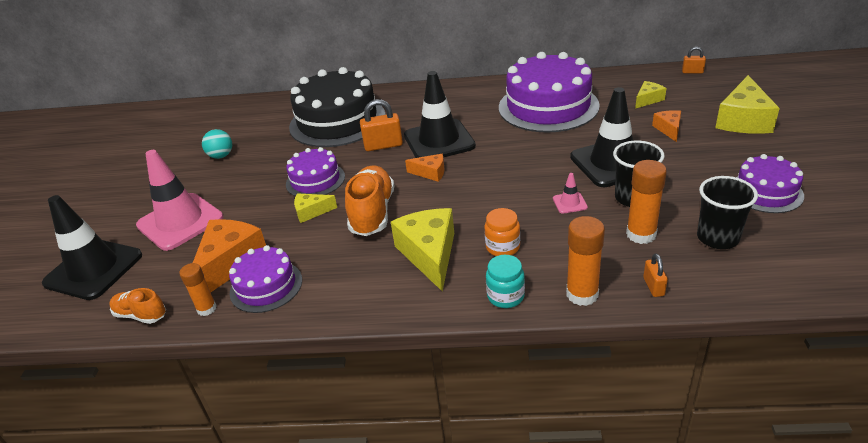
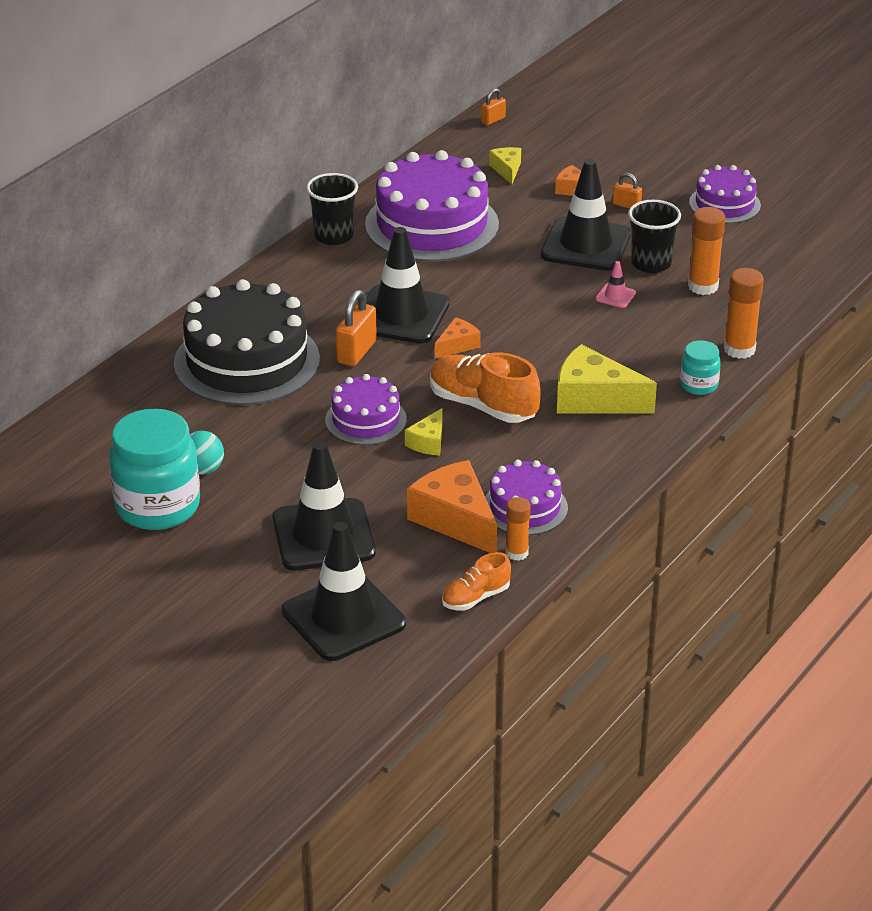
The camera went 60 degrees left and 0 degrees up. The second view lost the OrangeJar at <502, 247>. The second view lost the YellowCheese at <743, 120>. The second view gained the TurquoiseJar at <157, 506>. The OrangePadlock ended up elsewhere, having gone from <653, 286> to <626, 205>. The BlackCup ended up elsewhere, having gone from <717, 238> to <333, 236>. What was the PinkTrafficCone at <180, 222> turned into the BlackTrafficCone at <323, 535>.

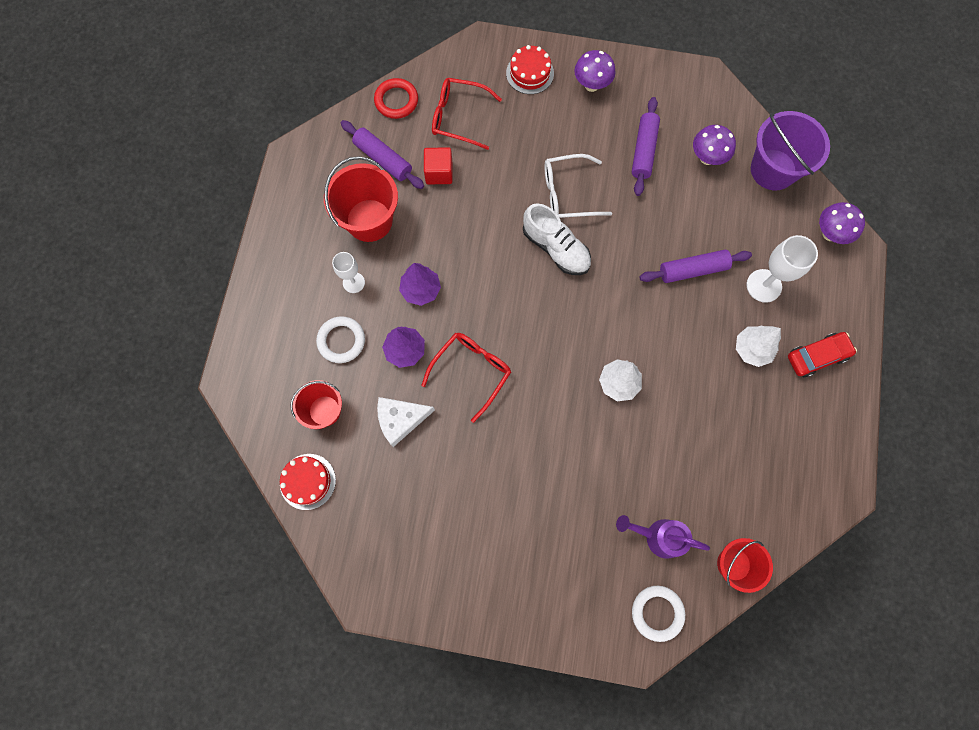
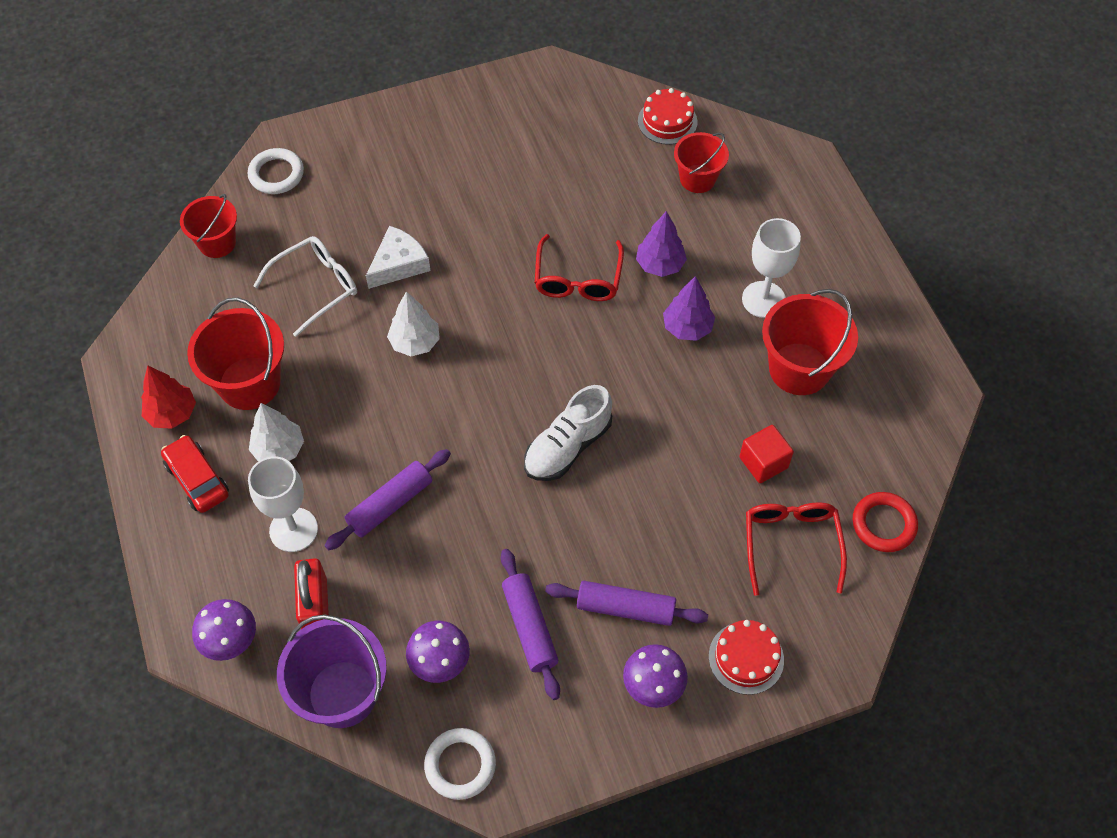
The camera went 150 degrees right and 15 degrees down. The second view lost the PurpleWateringCan at <658, 536>. The second view gained the RedTree at <172, 413>. The second view gained the RedBucket at <249, 383>. The second view gained the RedPadlock at <315, 606>. The WhiteRing ended up elsewhere, having gone from <341, 341> to <460, 765>. The PurpleRollingPin ended up elsewhere, having gone from <383, 159> to <625, 608>. The WhiteCheese ended up elsewhere, having gone from <400, 419> to <399, 264>. The WhiteGlasses ended up elsewhere, having gone from <568, 193> to <315, 287>. The RedGlasses at <459, 117> ended up facing another way, 75 degrees counterclockwise from before. The WhiteShoe at <556, 248> ended up facing another way, 60 degrees counterclockwise from before. The RedCar at <817, 356> ended up facing another way, 105 degrees clockwise from before. The size of the WhiteGoblet at <353, 282> changed by a factor of 1.58.

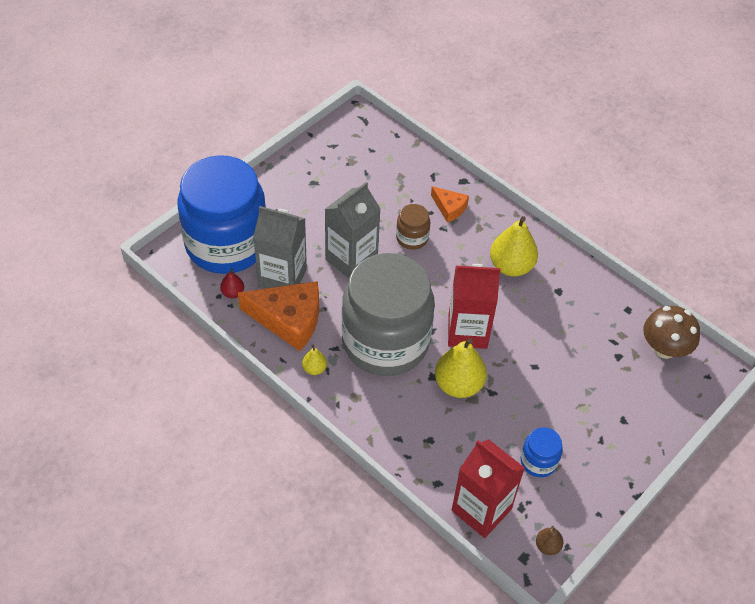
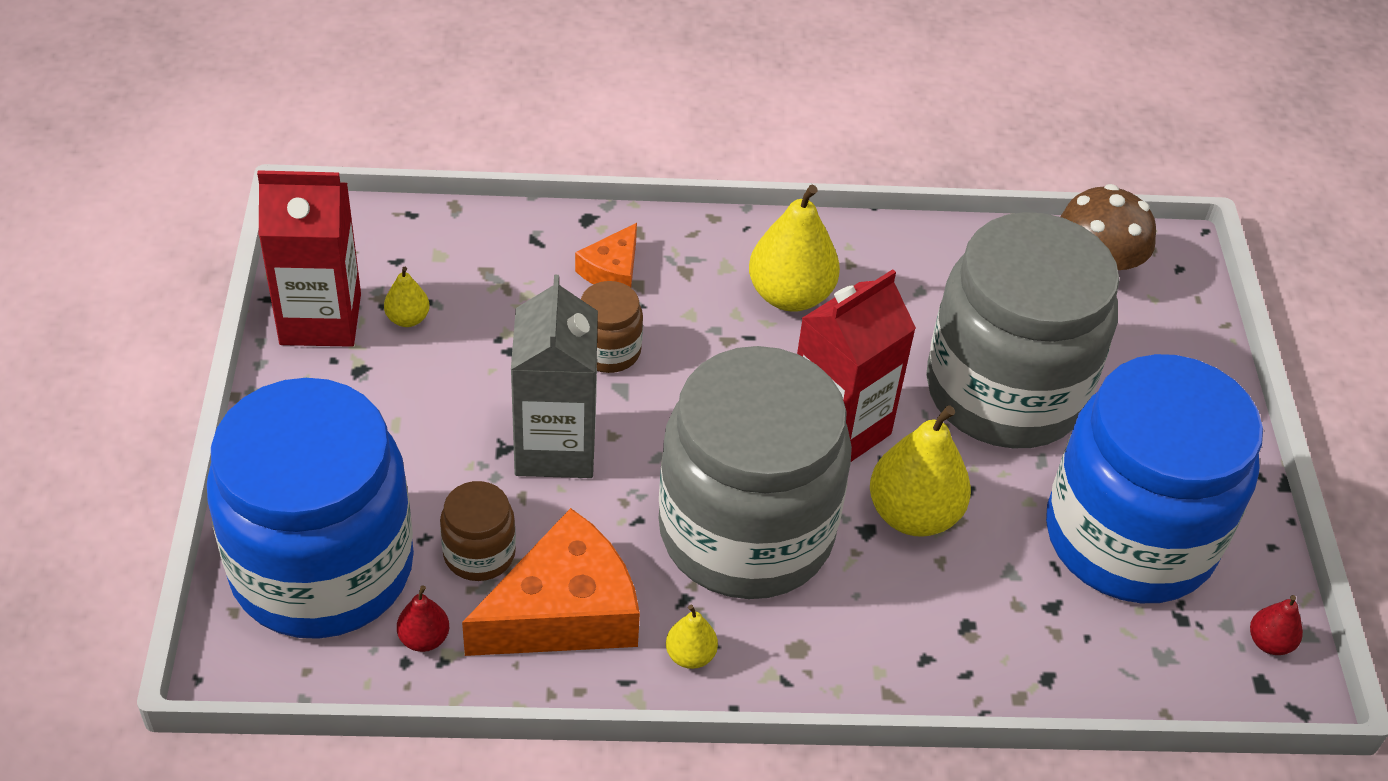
The camera went 45 degrees left and 5 degrees down. The second view gained the YellowPear at <407, 319>. The second view gained the GreyJar at <1005, 391>. The RedCarton ended up elsewhere, having gone from <481, 510> to <320, 319>. Where the GreyCarton stood at <282, 278>, the BrownJar came to stand at <479, 554>. What was the BrownPear at <547, 546> turned into the RedPear at <1269, 642>. The OrangeCheese at <449, 208> ended up facing another way, 120 degrees clockwise from before. The size of the BlueJar at <538, 461> changed by a factor of 2.50.

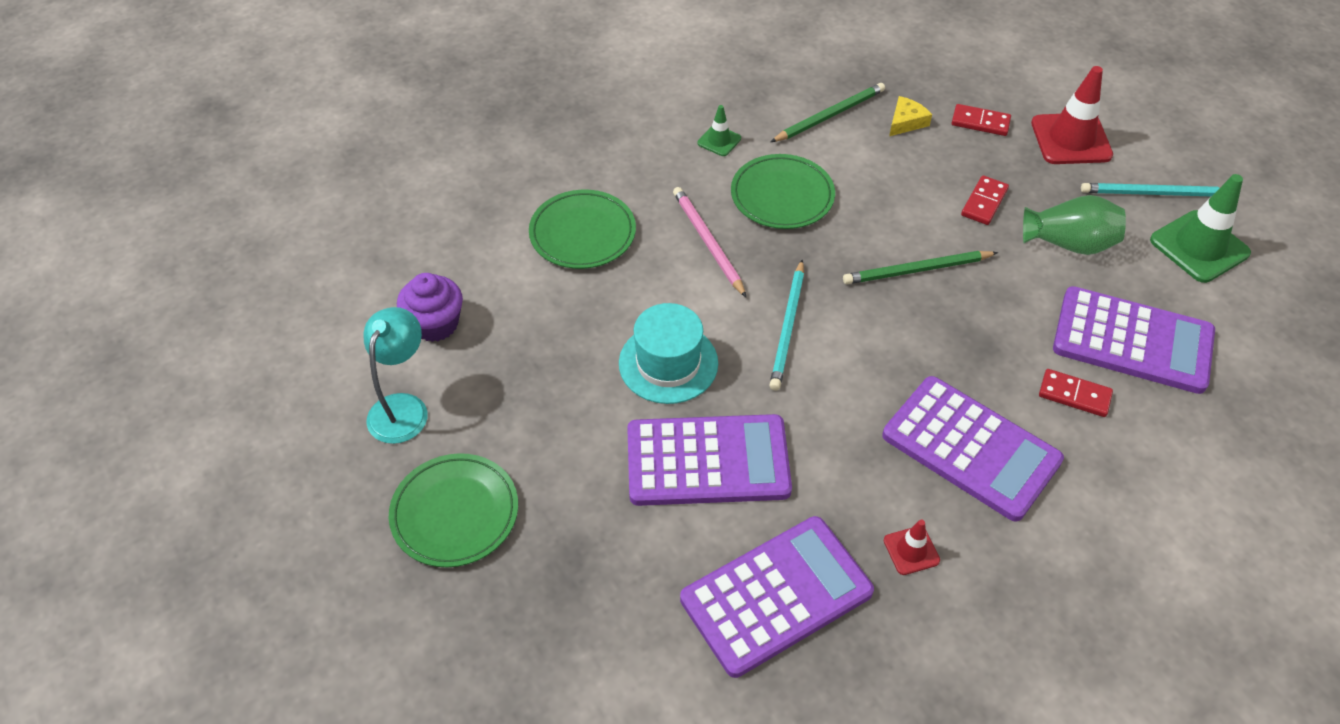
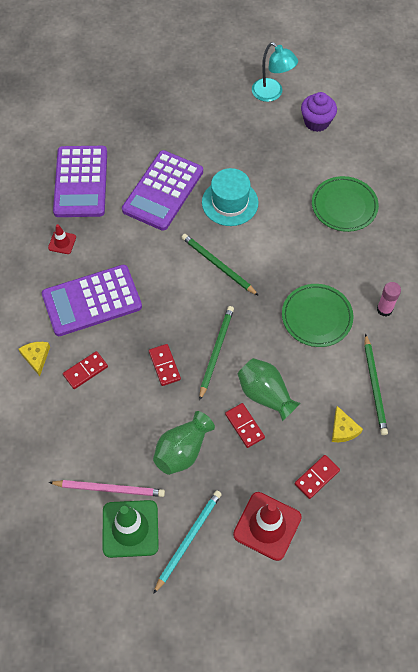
The camera went 120 degrees right and 10 degrees up. The second view lost the GreenPlate at <455, 513>. The second view lost the PurpleCalculator at <1132, 341>. The second view gained the YellowCheese at <36, 357>. The second view gained the RedDomino at <164, 365>. The second view gained the GreenVase at <265, 394>. The PinkPencil ended up elsewhere, having gone from <708, 242> to <109, 489>. Where the GreenTrafficCone stood at <719, 141>, the PinkGlueStick came to stand at <384, 309>. What was the TurquoisePencil at <788, 327> turned into the GreenPencil at <218, 265>.

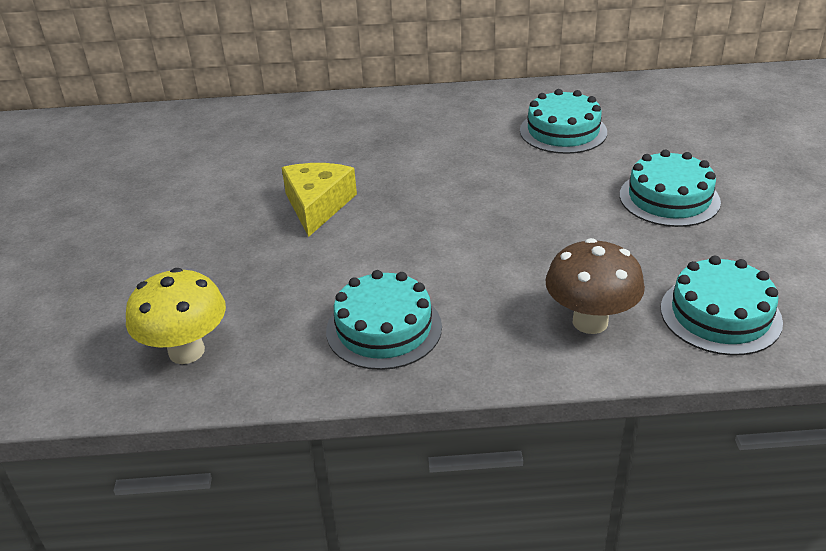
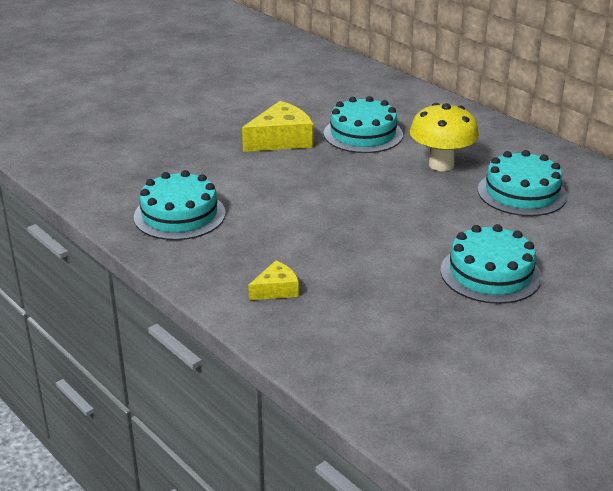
The camera went 50 degrees right and 5 degrees down. The YellowMushroom ended up elsewhere, having gone from <186, 351> to <441, 165>. The TurquoiseCake ended up elsewhere, having gone from <720, 315> to <363, 134>. Where the BrownMushroom stood at <590, 322>, the YellowCheese came to stand at <276, 290>.

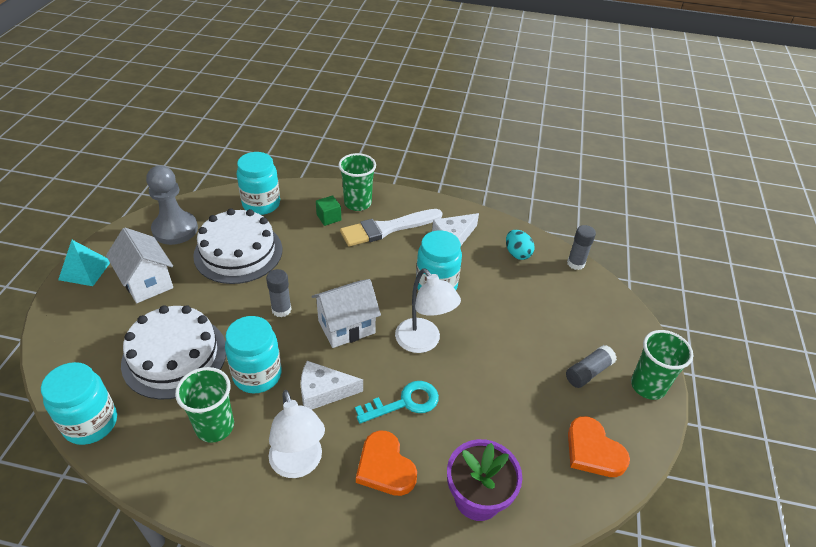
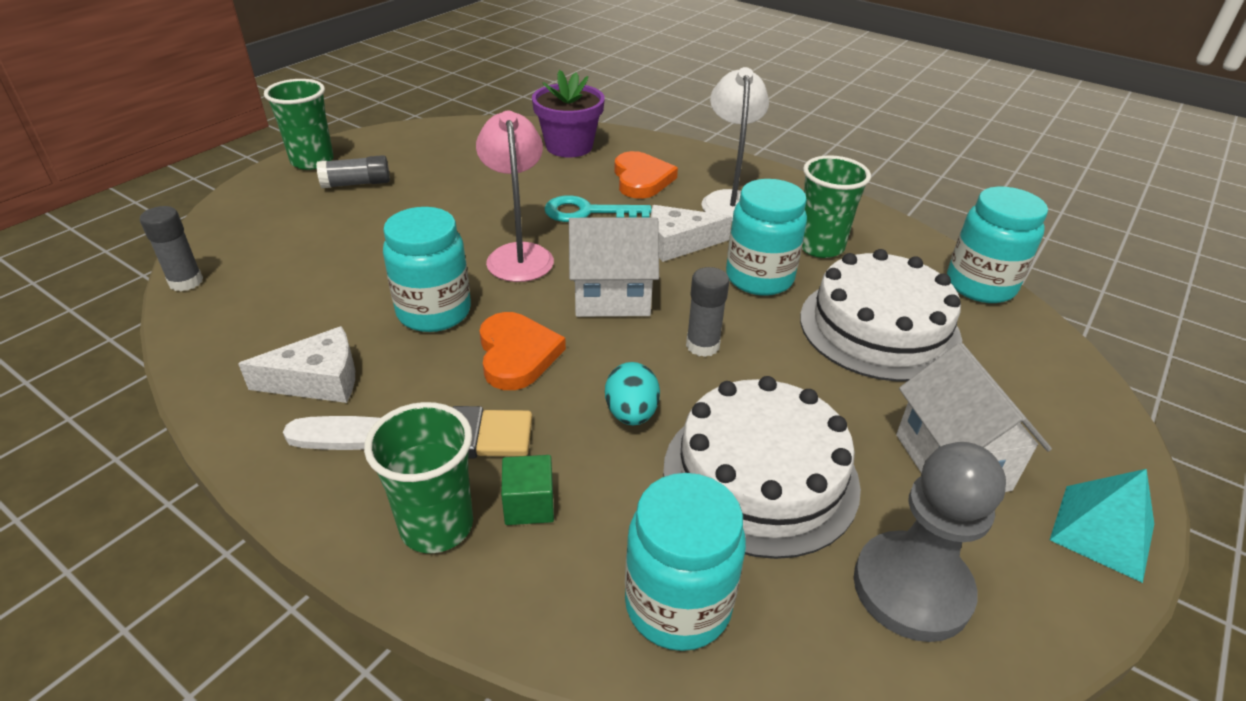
The camera went 155 degrees left and 5 degrees down. The TurquoiseEgg ended up elsewhere, having gone from <517, 253> to <631, 414>. The OrangeHeart ended up elsewhere, having gone from <593, 451> to <517, 354>. What was the WhiteLamp at <423, 342> turned into the PinkLamp at <518, 254>. The WhiteCheese at <323, 391> ended up facing another way, 150 degrees clockwise from before.

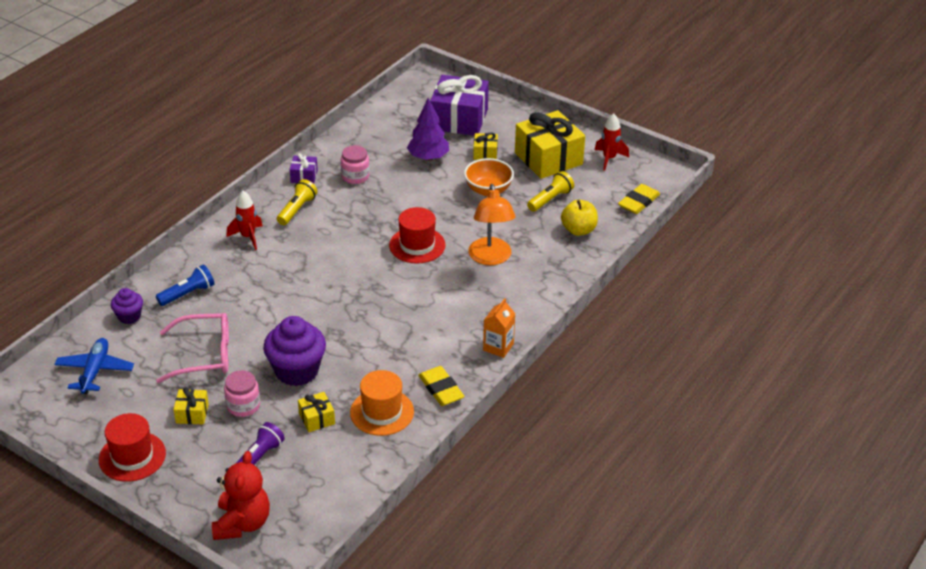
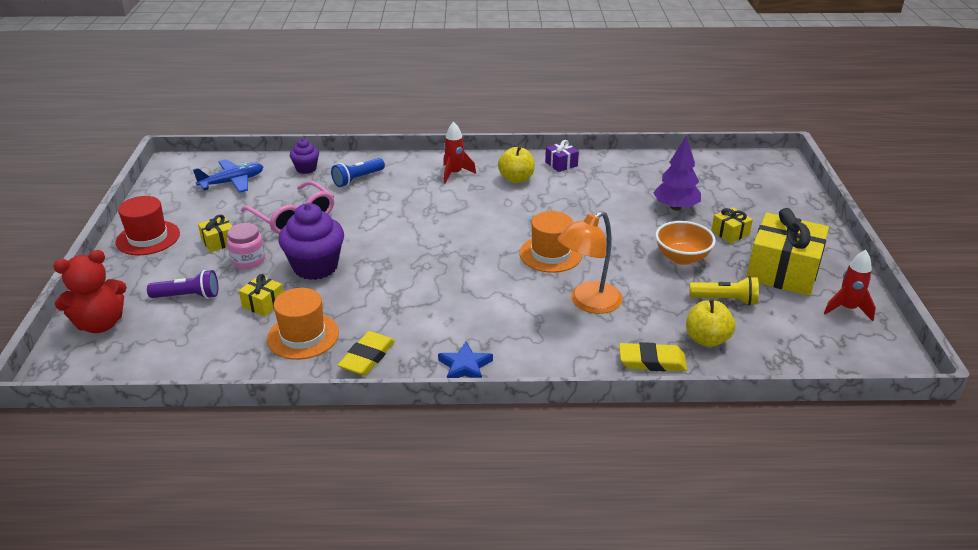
The camera went 55 degrees right and 5 degrees down. The second view lost the PinkJar at <355, 176>. The second view lost the PurpleGift at <459, 119>. The YellowEraser ended up elsewhere, having gone from <638, 202> to <652, 361>. Where the YellowFlashlight stood at <297, 210>, the YellowApple came to stand at <516, 179>. Where the OrangeCarton stood at <498, 347>, the BlueStar came to stand at <465, 366>. What was the RedHat at <417, 245> turned into the OrangeHat at <550, 254>. The BlueFlashlight at <188, 294> ended up facing another way, 120 degrees clockwise from before.

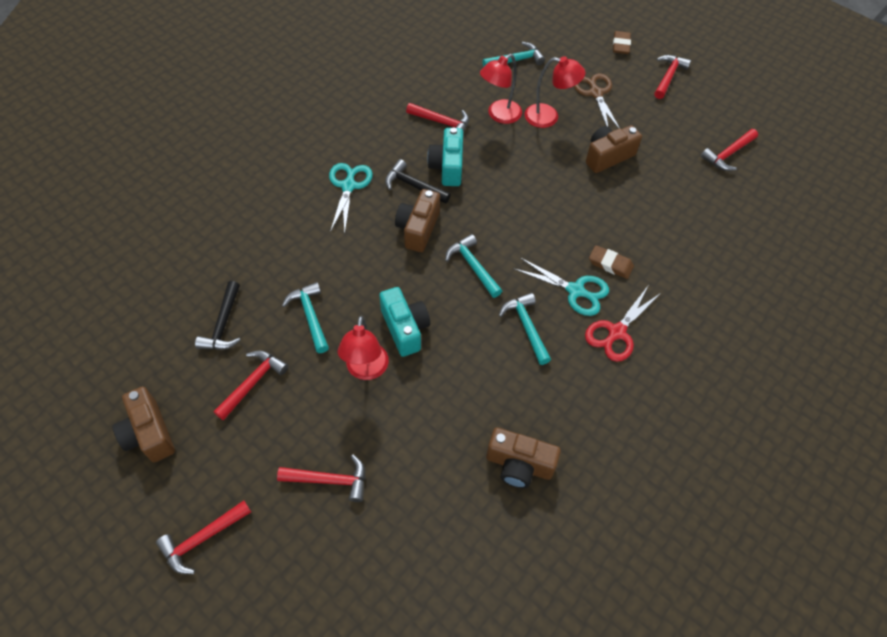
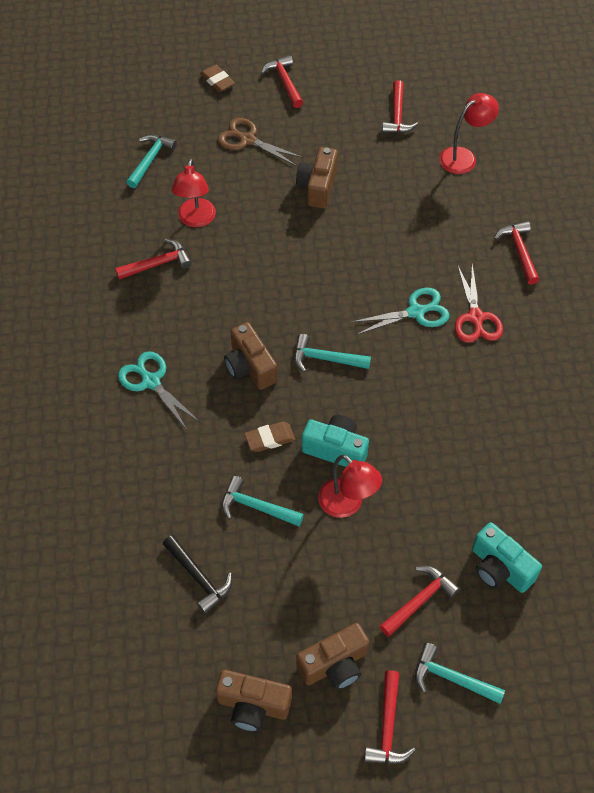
The camera went 45 degrees left and 0 degrees up. The second view lost the BlackHammer at <413, 186>. The RedHammer ended up elsewhere, having gone from <253, 383> to <519, 251>. The TurquoiseCamera ended up elsewhere, having gone from <447, 167> to <500, 568>. The BrownCamera ended up elsewhere, having gone from <519, 465> to <334, 665>. The TurquoiseHammer ended up elsewhere, having gone from <526, 327> to <451, 678>. The RedLamp ended up elsewhere, having gone from <549, 117> to <464, 157>. The BrownEraser ended up elsewhere, having gone from <610, 264> to <270, 438>.

